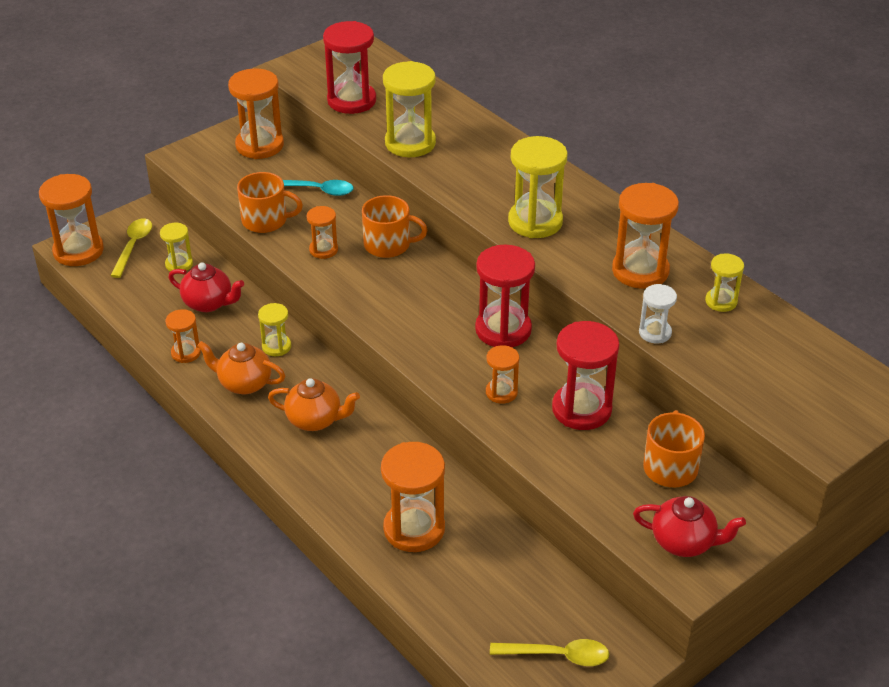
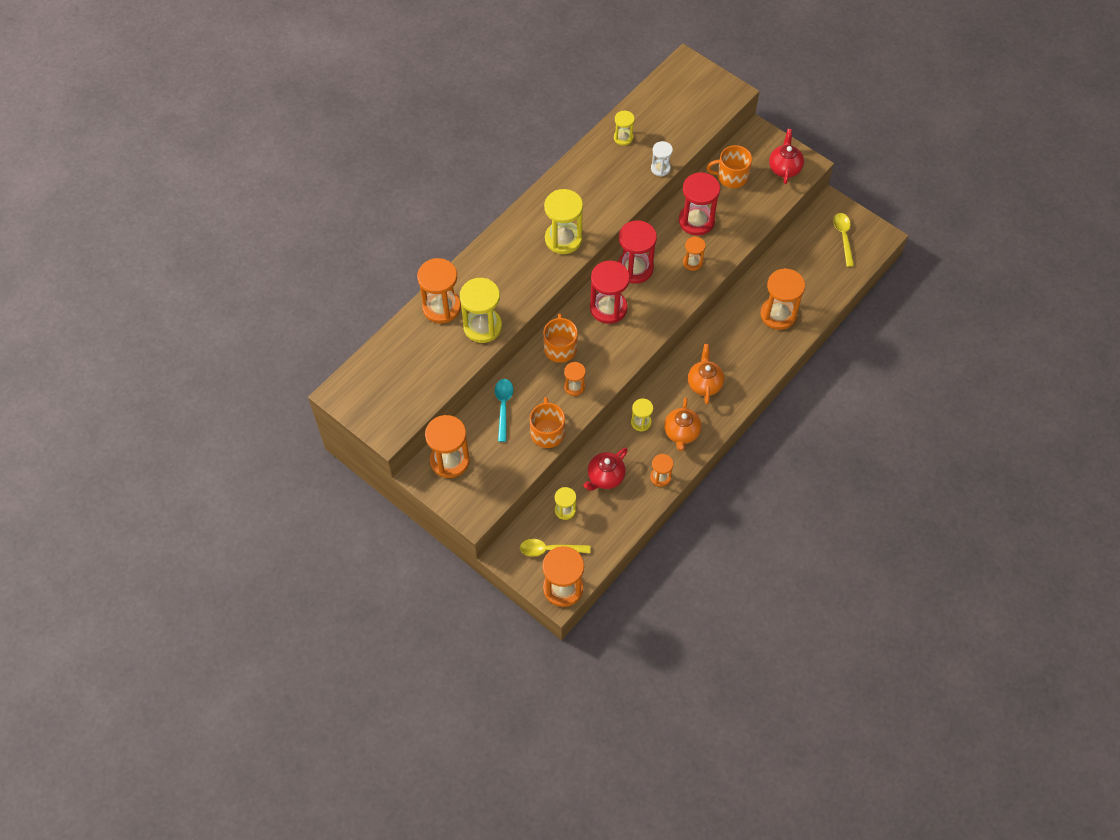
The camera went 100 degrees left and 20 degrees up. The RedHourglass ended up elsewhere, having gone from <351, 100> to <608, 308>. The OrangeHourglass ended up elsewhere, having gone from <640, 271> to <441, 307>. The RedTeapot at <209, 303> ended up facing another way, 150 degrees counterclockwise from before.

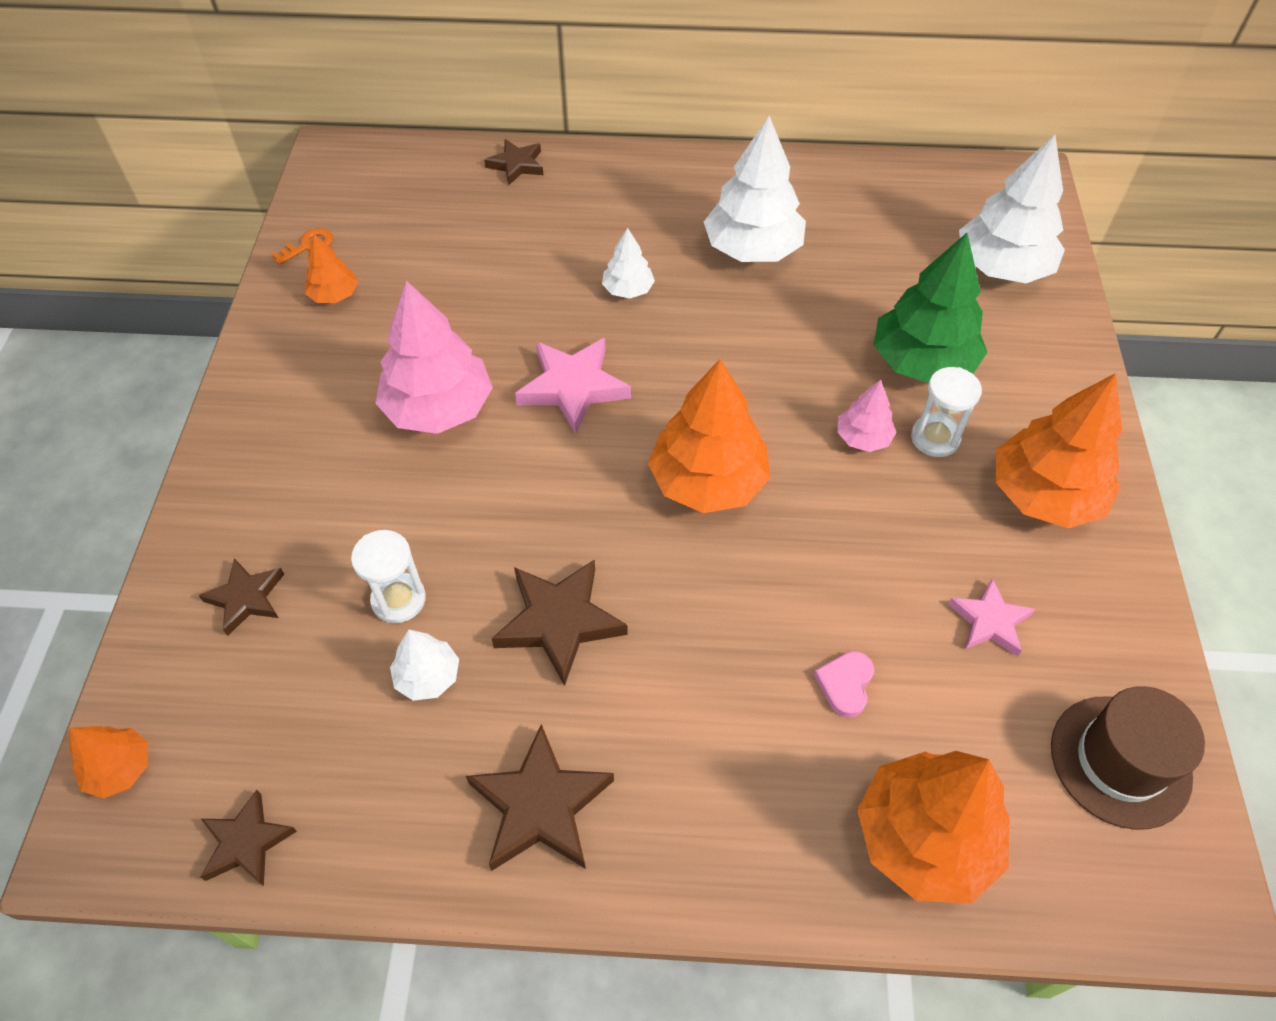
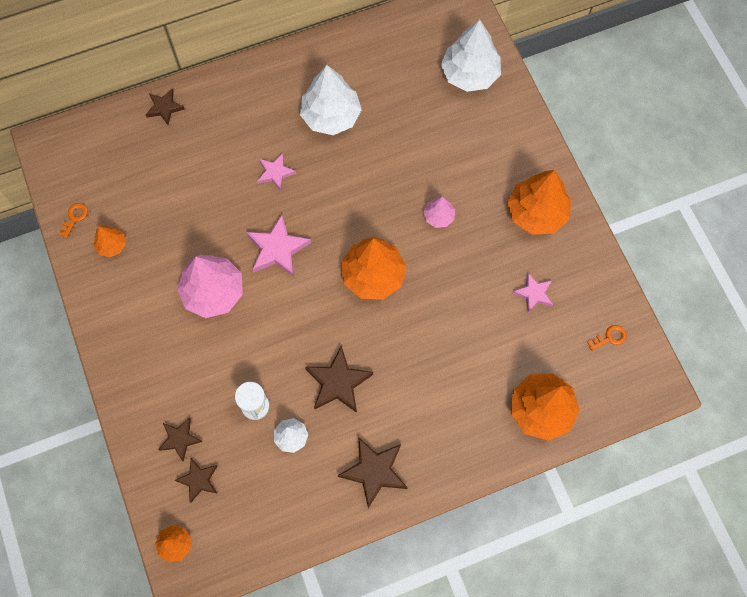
The camera went 25 degrees left and 15 degrees up. The second view lost the PinkHeart at <845, 684>. The second view lost the GreenTree at <922, 362>. The second view lost the WhiteHourglass at <935, 438>. The BrownStar ended up elsewhere, having gone from <246, 842> to <198, 480>. Where the WhiteTree stood at <628, 290>, the PinkStar came to stand at <275, 173>. Where the BrownHat stood at <1120, 761>, the OrangeKey came to stand at <610, 337>.

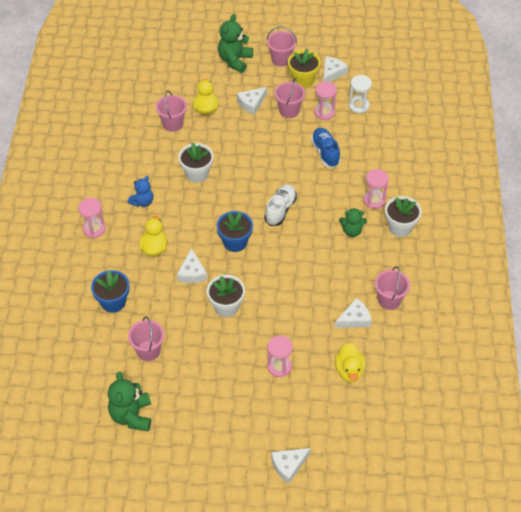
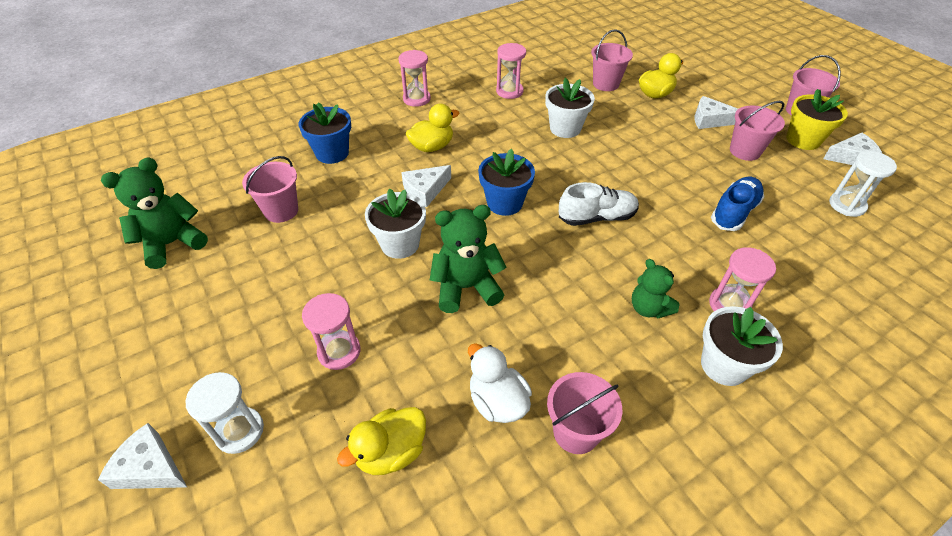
The camera went 55 degrees right and 5 degrees down. The second view lost the BlueTeddyBear at <142, 202>. The second view gained the WhiteHourglass at <239, 431>. The GreenTeddyBear ended up elsewhere, having gone from <235, 60> to <466, 288>. The PinkHourglass ended up elsewhere, having gone from <324, 112> to <509, 91>. Where the WhiteCheese stood at <354, 319>, the WhiteDuck came to stand at <497, 401>.

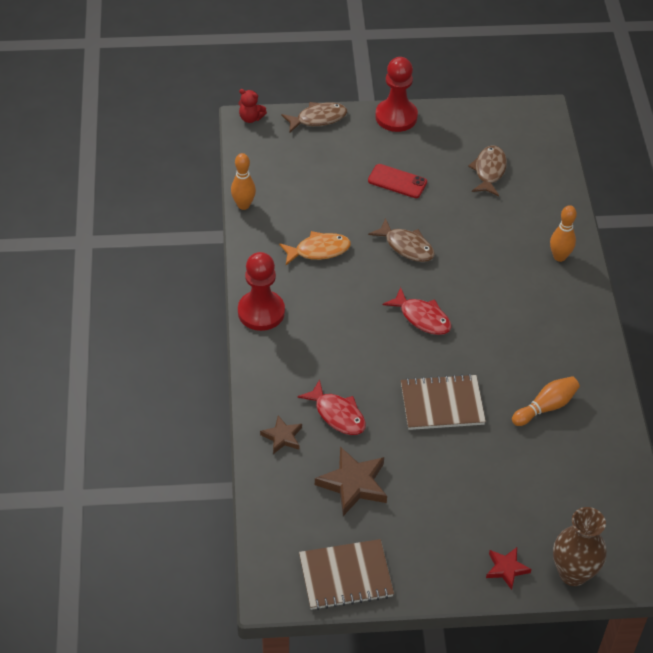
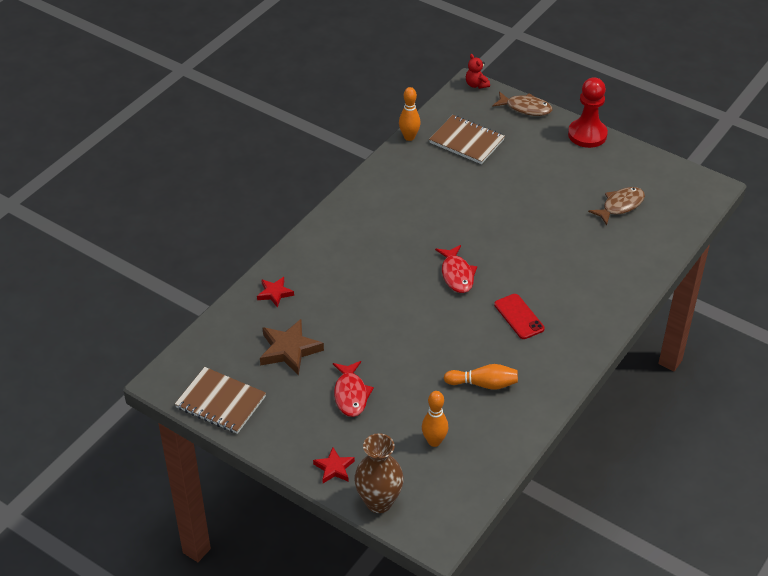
The camera went 40 degrees right and 5 degrees down. The second view lost the RedPawn at <261, 312>. The second view lost the OrangeFish at <318, 250>. The second view lost the BrownFish at <406, 246>. The RedFish ended up elsewhere, having gone from <337, 414> to <351, 394>. The RedPhone ended up elsewhere, having gone from <397, 181> to <519, 317>. The BrownNotebook ended up elsewhere, having gone from <442, 404> to <466, 141>. The OrangeBowlingPin ended up elsewhere, having gone from <559, 257> to <434, 441>. What was the BrownStar at <282, 437> turned into the RedStar at <275, 293>.

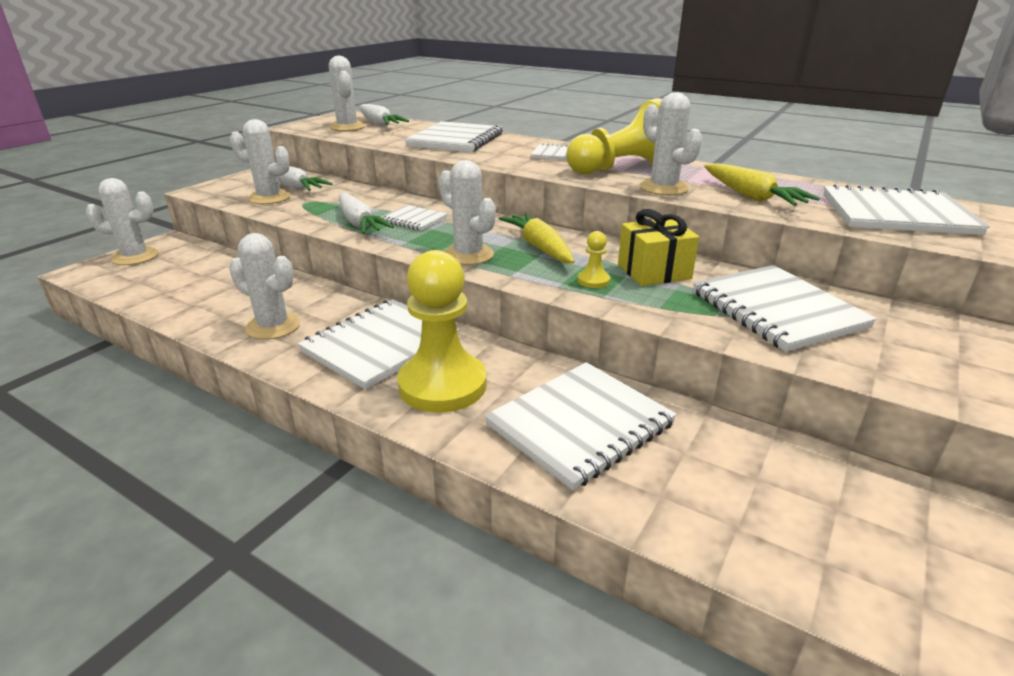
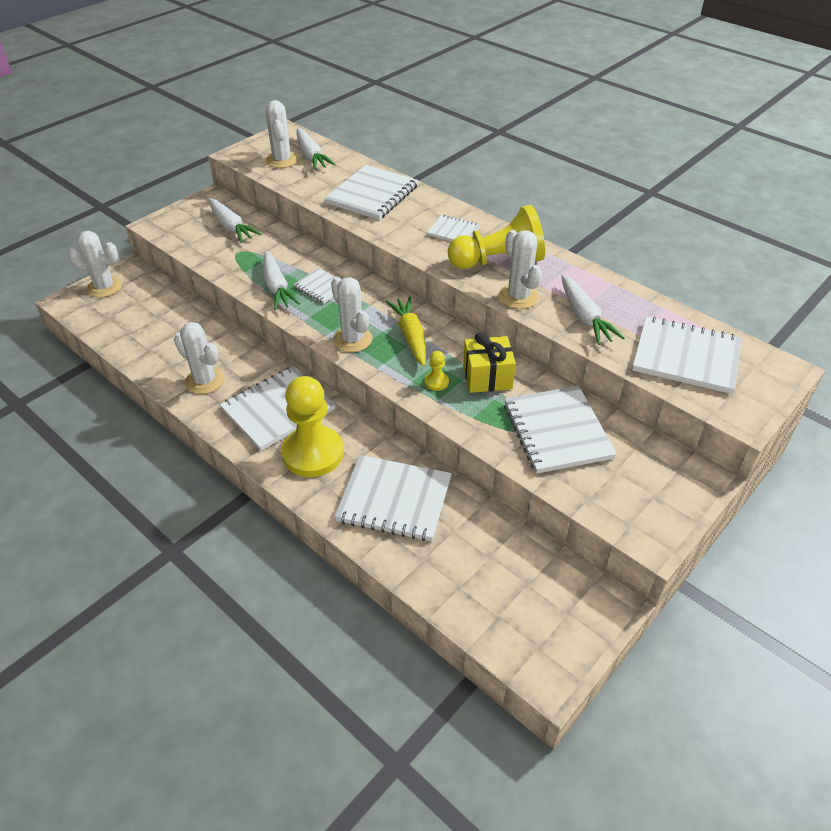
The camera went 10 degrees right and 15 degrees up. The second view lost the WhiteCactus at <269, 198>. What was the YellowCarrot at <751, 196> turned into the WhiteCarrot at <584, 317>. The WhiteNotebook at <580, 425> ended up facing another way, 45 degrees clockwise from before.

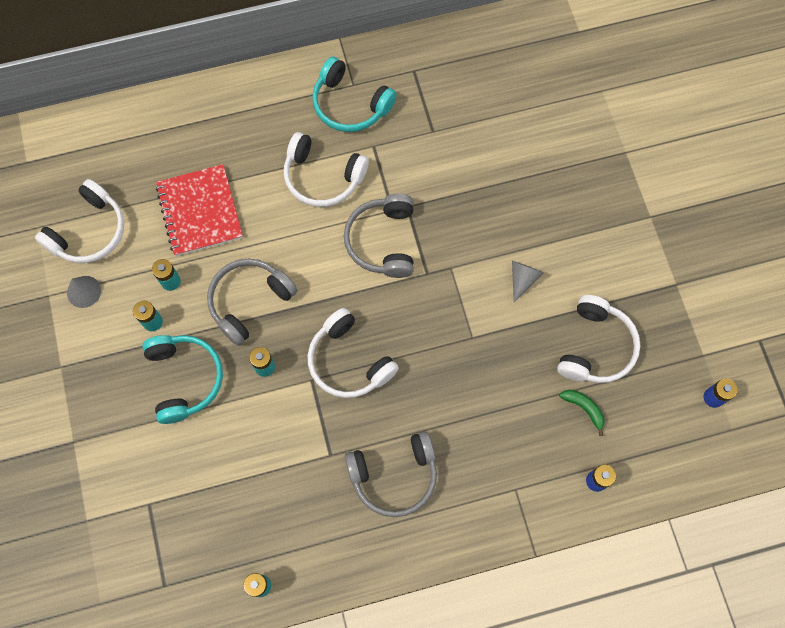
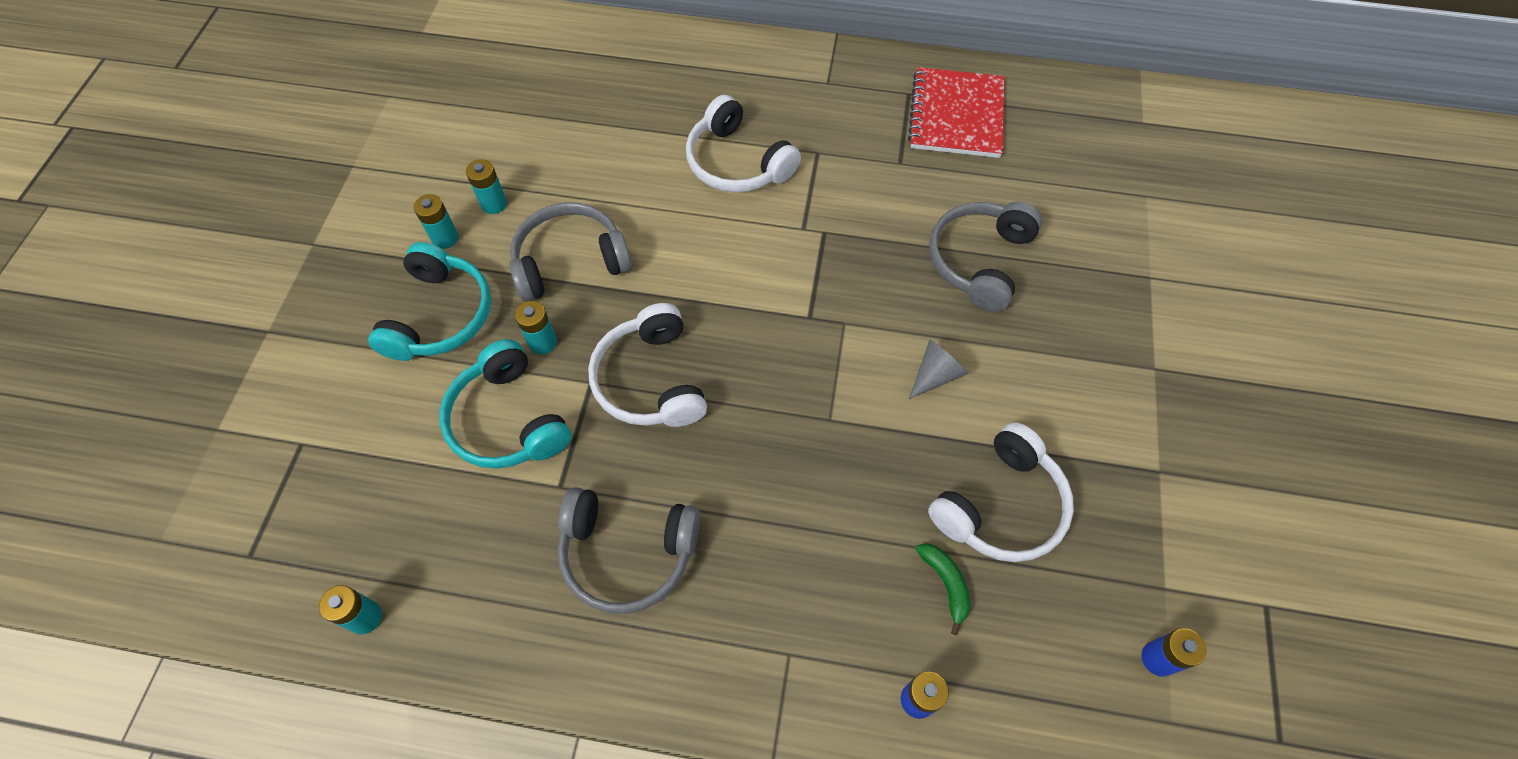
The camera went 25 degrees right and 10 degrees down. The second view lost the WhiteHeadphones at <89, 231>. The second view lost the GreyCone at <84, 291>. The RedNotebook ended up elsewhere, having gone from <199, 211> to <956, 115>. The TurquoiseHeadphones ended up elsewhere, having gone from <350, 104> to <508, 420>. The GreyHeadphones ended up elsewhere, having gone from <383, 241> to <979, 261>.

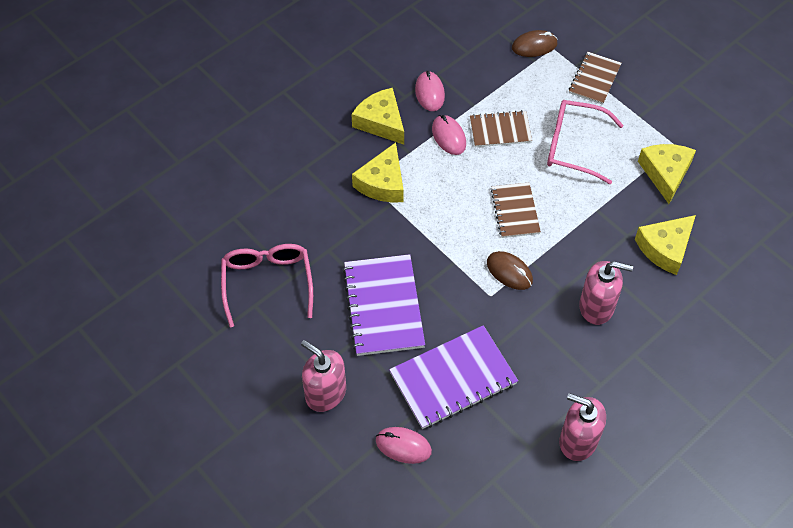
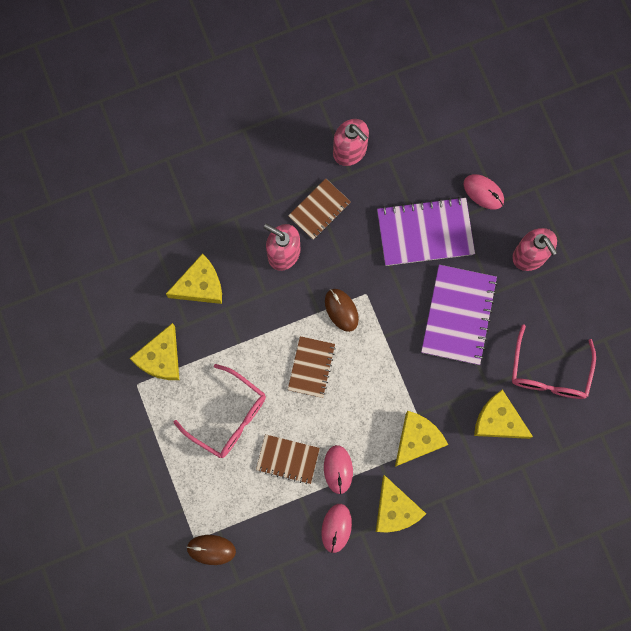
The camera went 160 degrees left and 20 degrees up. The second view gained the YellowCheese at <498, 420>. The BrownNotebook ended up elsewhere, having gone from <594, 79> to <319, 210>.

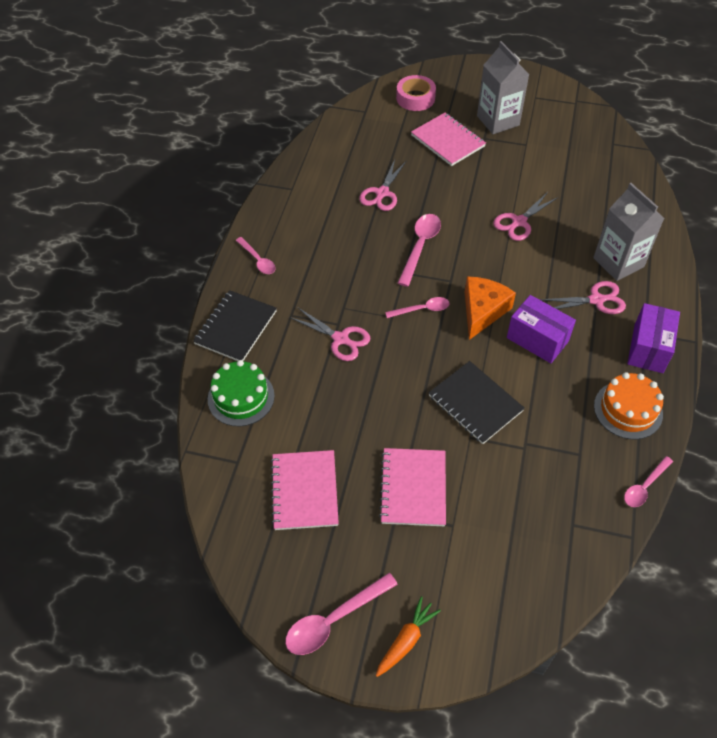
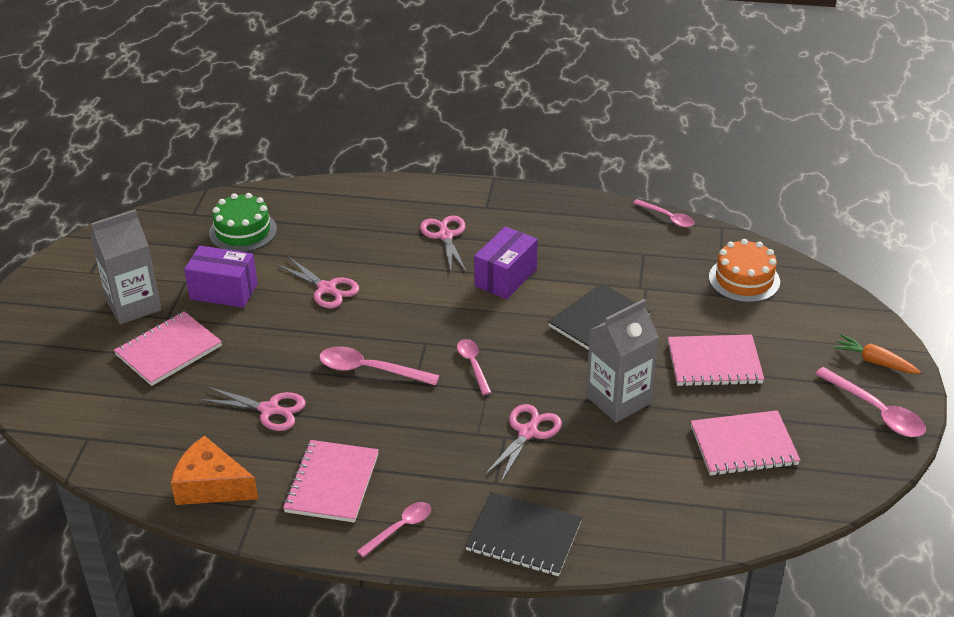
The camera went 95 degrees left and 15 degrees down. The second view lost the PinkTape at <415, 98>. The second view gained the PinkNotebook at <332, 483>. The GreenCake ended up elsewhere, having gone from <241, 397> to <243, 231>. The OrangeCheese ended up elsewhere, having gone from <482, 311> to <211, 486>. The GreyCarton ended up elsewhere, having gone from <618, 262> to <618, 400>. The OrangeCake ended up elsewhere, having gone from <628, 410> to <744, 279>. The PurpleBox ended up elsewhere, having gone from <648, 348> to <224, 291>.

